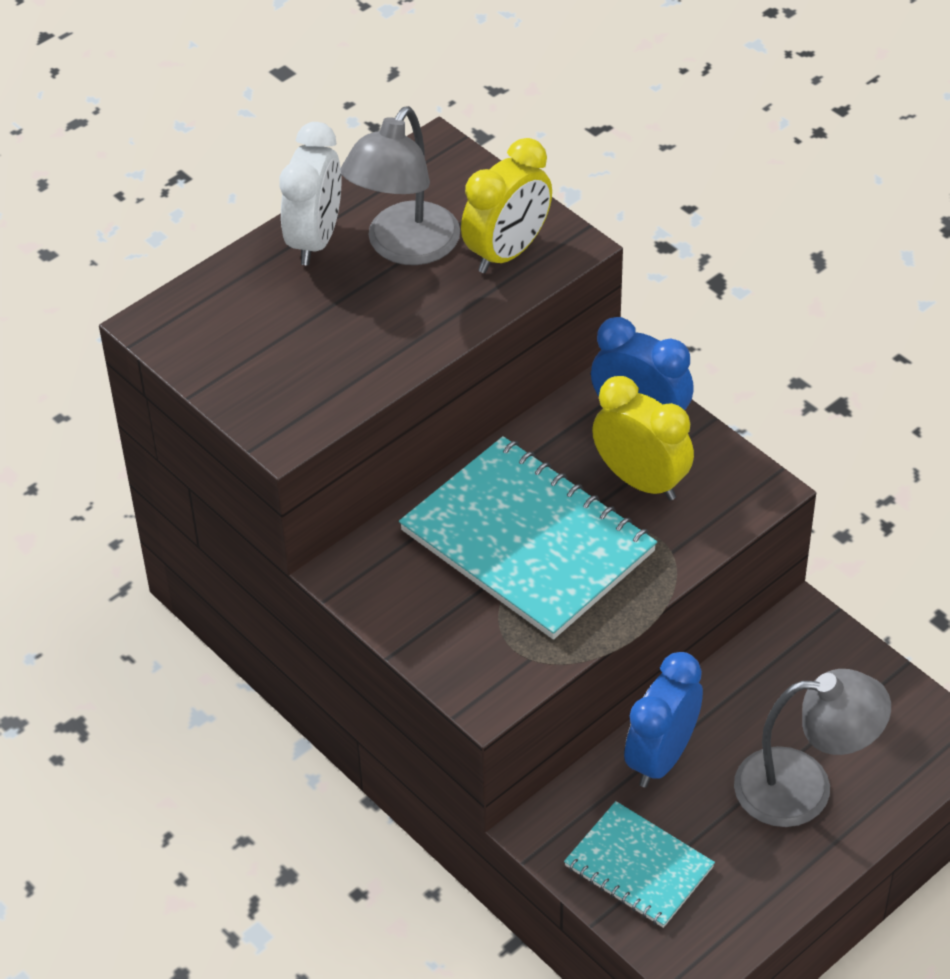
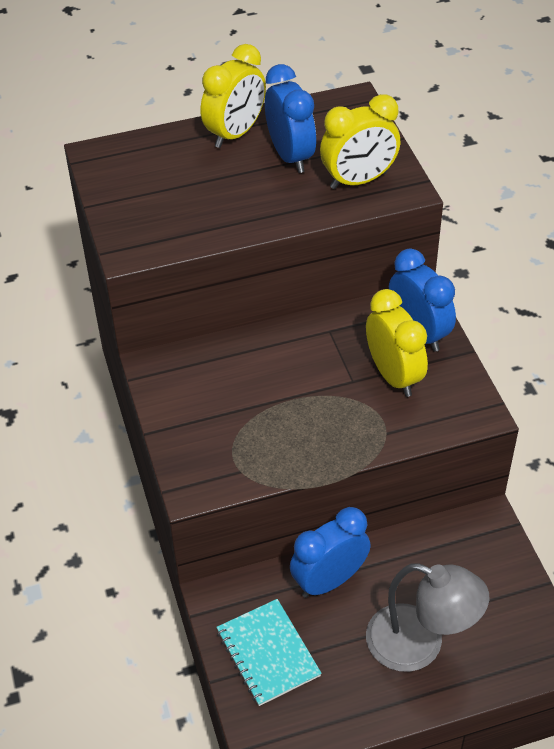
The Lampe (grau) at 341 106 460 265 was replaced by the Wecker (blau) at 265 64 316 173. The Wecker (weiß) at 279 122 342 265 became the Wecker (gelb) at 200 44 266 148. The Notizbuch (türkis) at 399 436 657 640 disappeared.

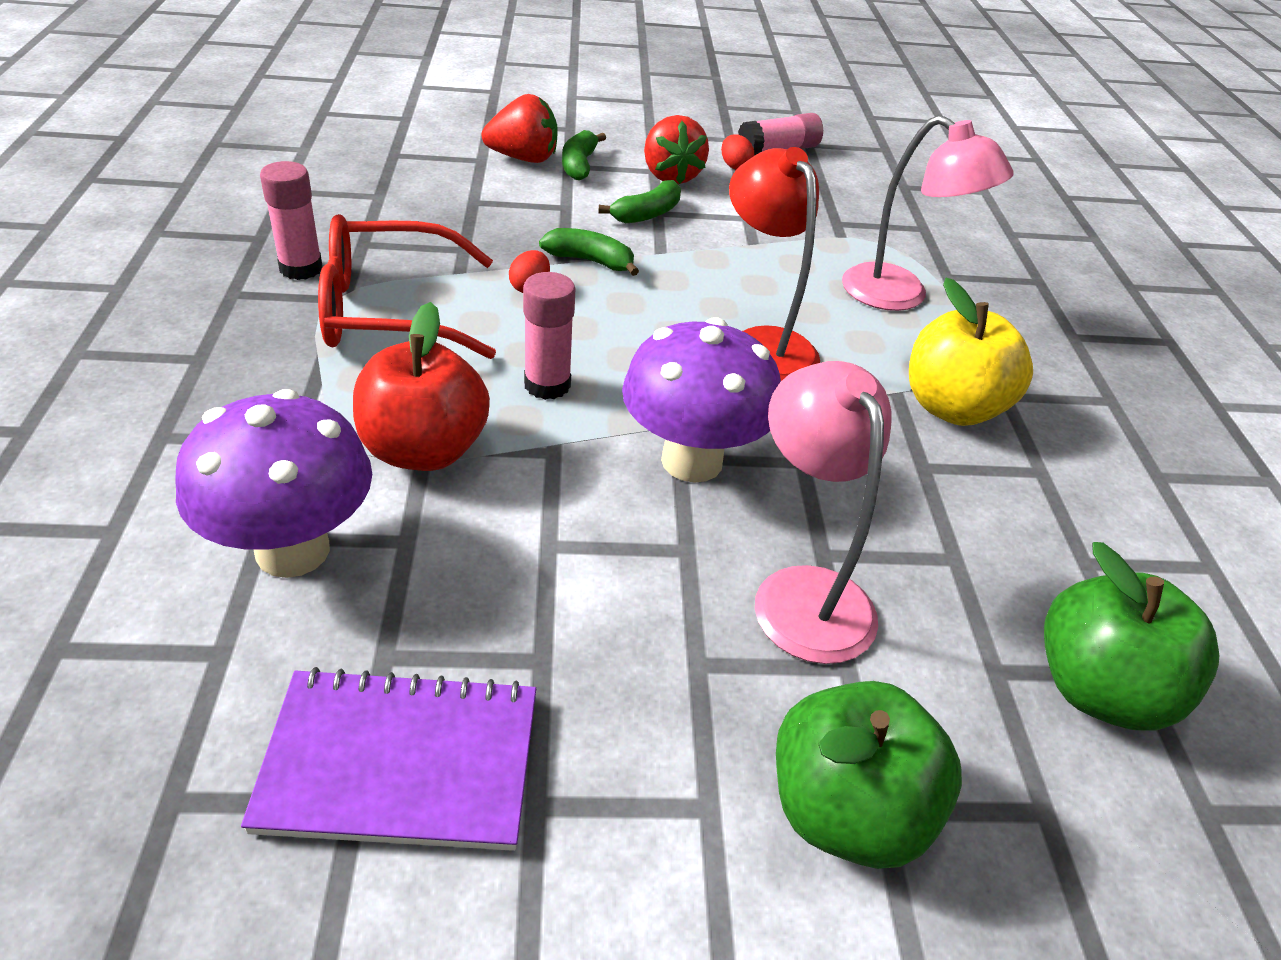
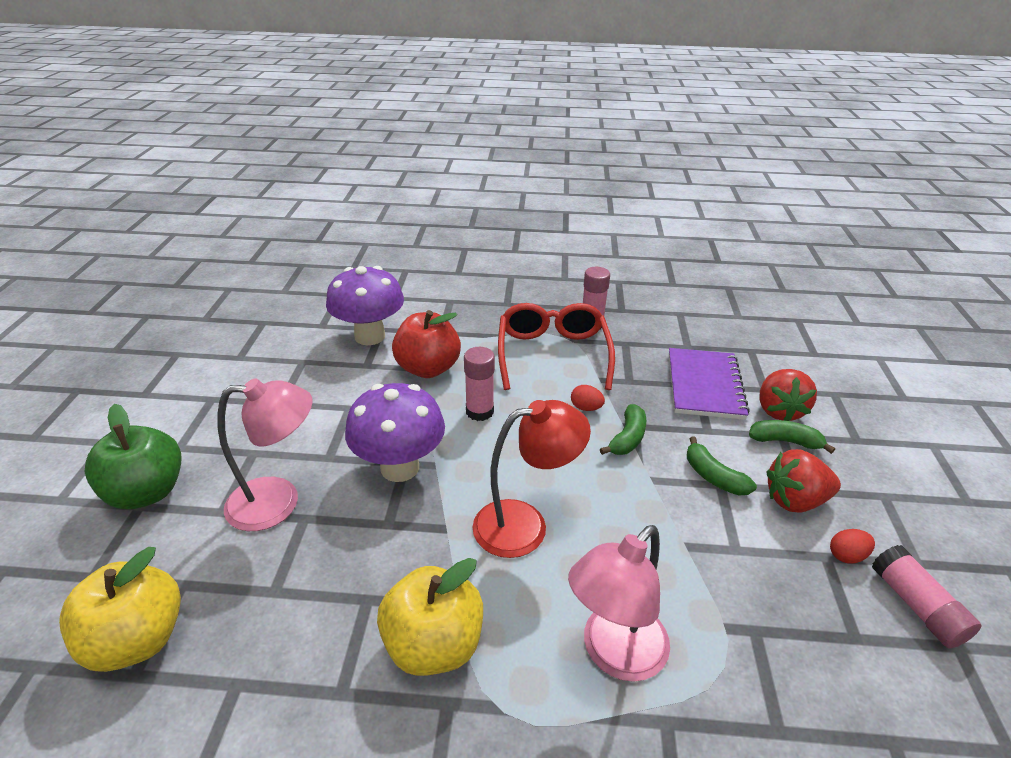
The Apfel (grün) at 1044 542 1219 731 became the Apfel (gelb) at 59 547 181 672. The Notizbuch (lila) moved from 241 667 536 851 to 669 348 750 420.

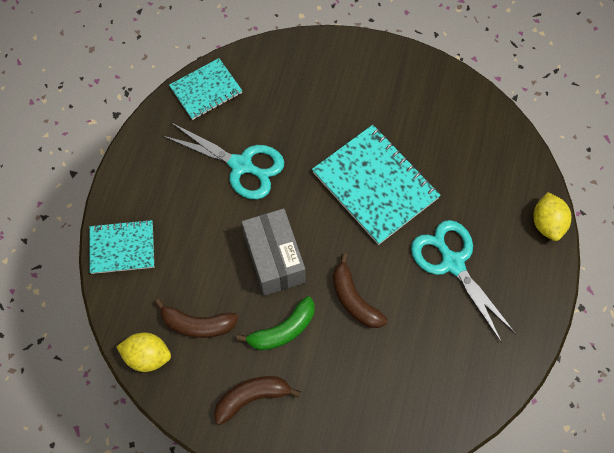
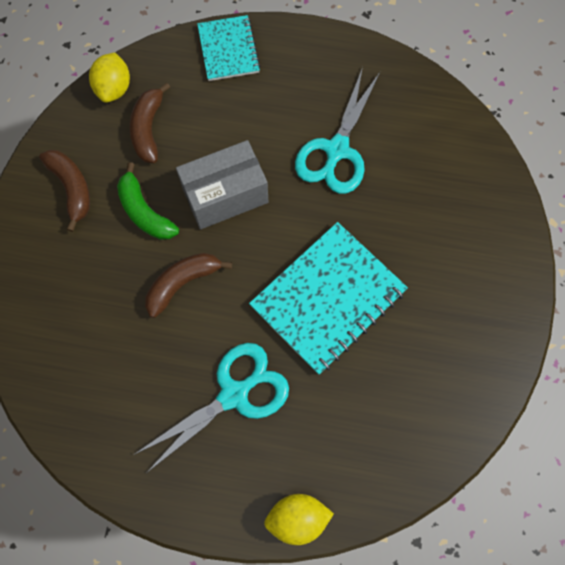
The Notizbuch (türkis) at 169 58 242 120 disappeared.

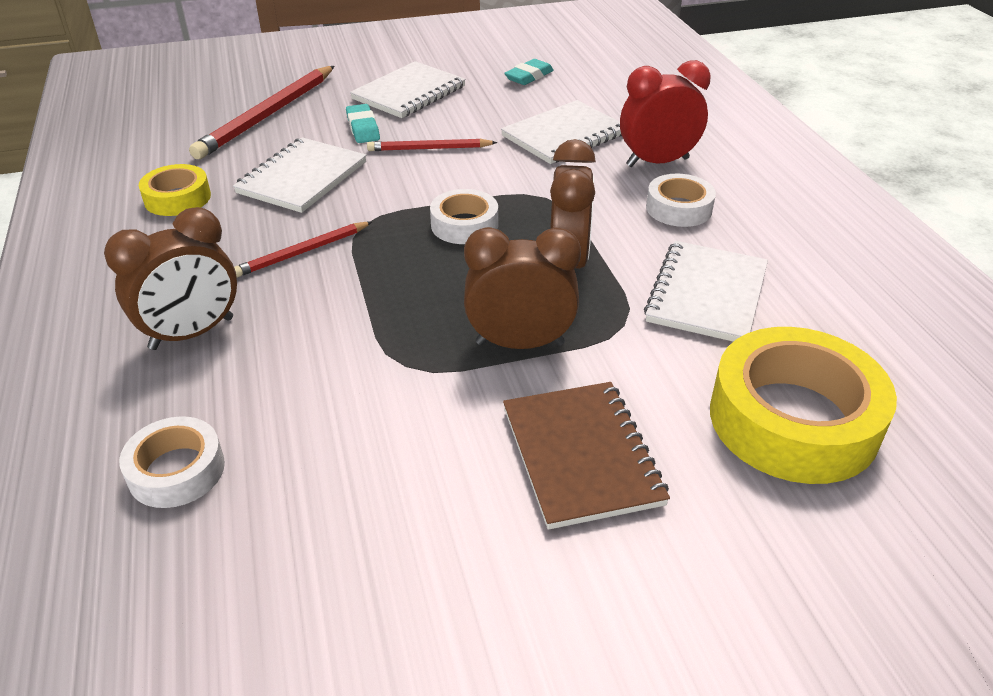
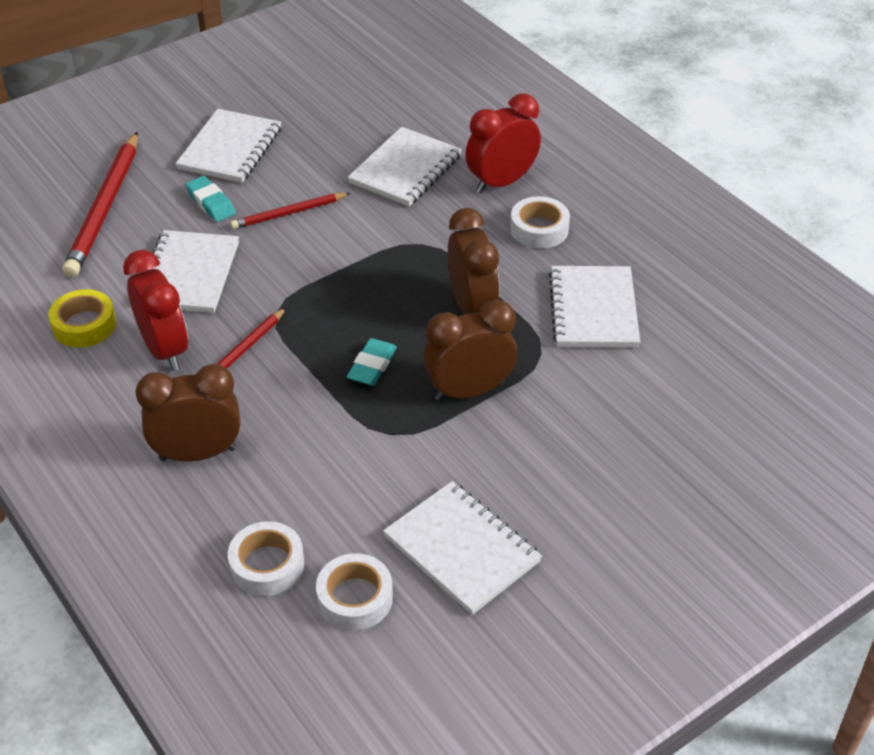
The Radiergummi (türkis) moved from 504 59 554 85 to 347 338 397 386. The Klebeband (weiß) moved from 430 189 498 244 to 316 553 393 631. The Wecker (braun) at 104 207 237 350 turned 135 degrees counterclockwise. The Klebeband (gelb) at 710 327 897 484 disappeared. The Notizbuch (braun) at 503 382 670 530 disappeared. The Wecker (rot) at 123 250 188 371 appeared. The Notizbuch (weiß) at 383 481 542 615 appeared.

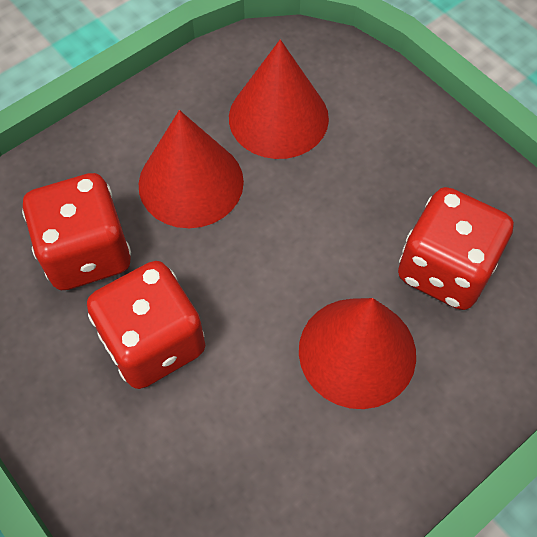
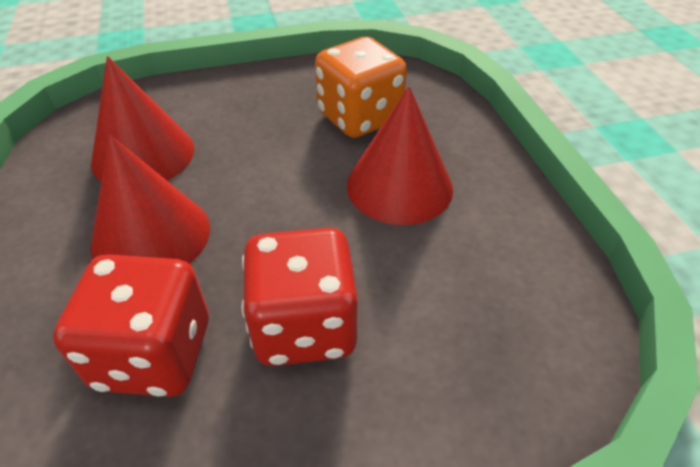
The Spielwürfel (rot) at 398 187 514 310 became the Spielwürfel (orange) at 315 37 407 138.

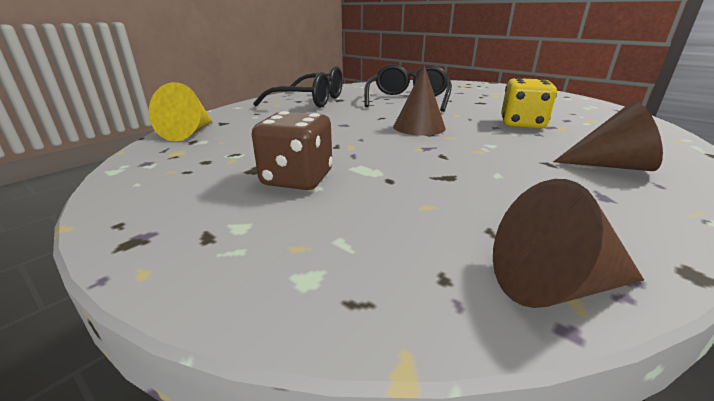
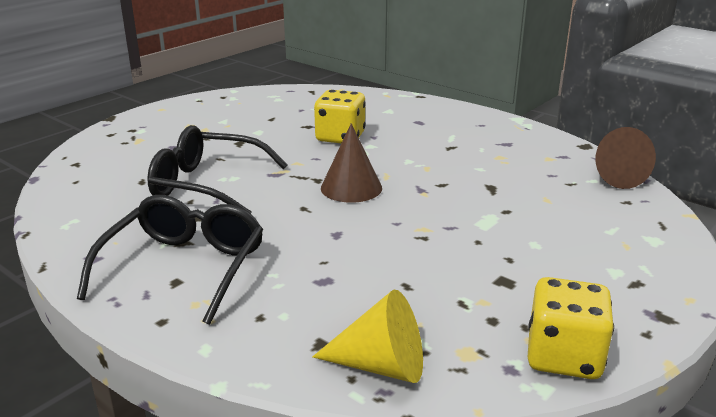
The Kegel (braun) at 553 102 663 171 disappeared. The Spielwürfel (braun) at 252 111 333 190 disappeared. The Spielwürfel (gelb) at 528 277 614 379 appeared.

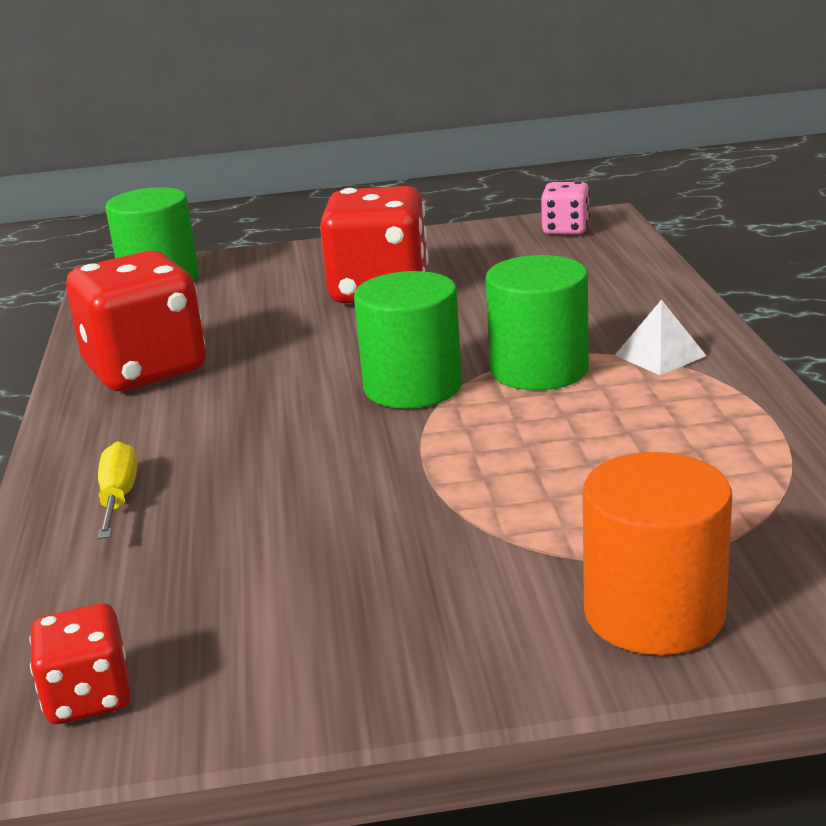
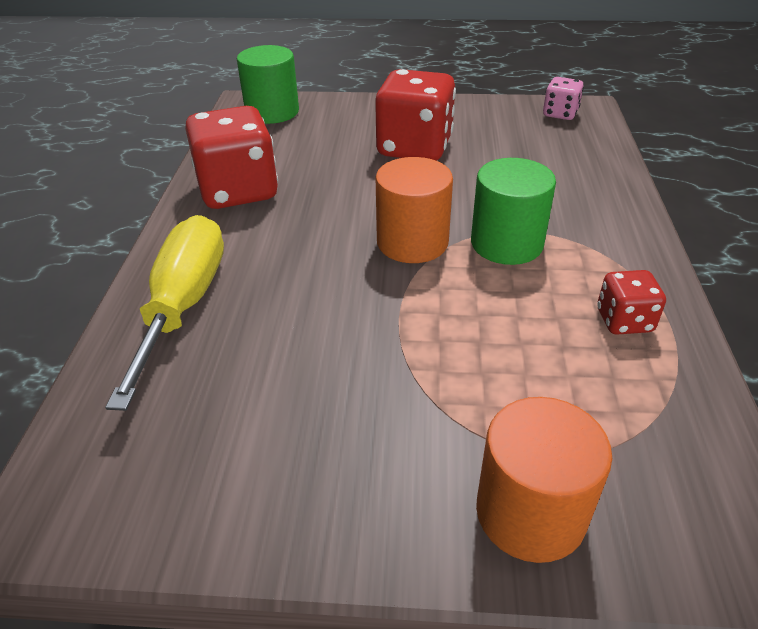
The Vollzylinder (grün) at 354 271 462 408 became the Vollzylinder (orange) at 375 157 453 263. The Pyramide (weiß) at 615 299 706 375 disappeared. The Schraubenzieher (gelb) at 98 441 137 539 changed to 2.14 times the size. The Spielwürfel (rot) moved from 29 604 131 724 to 597 270 666 335.

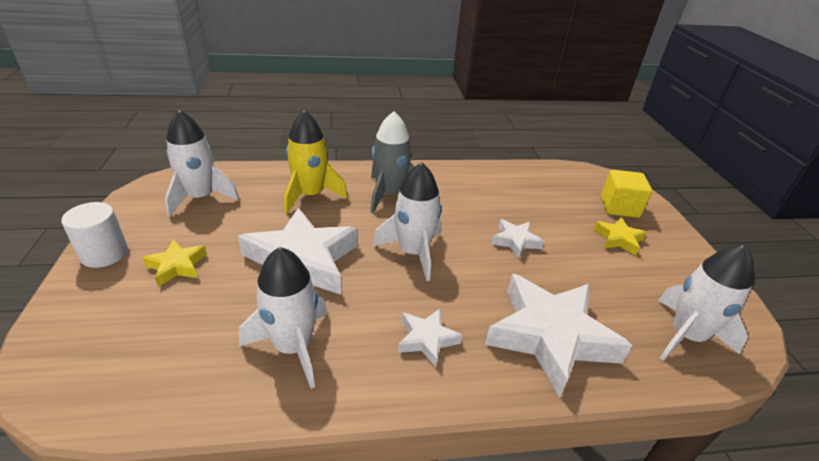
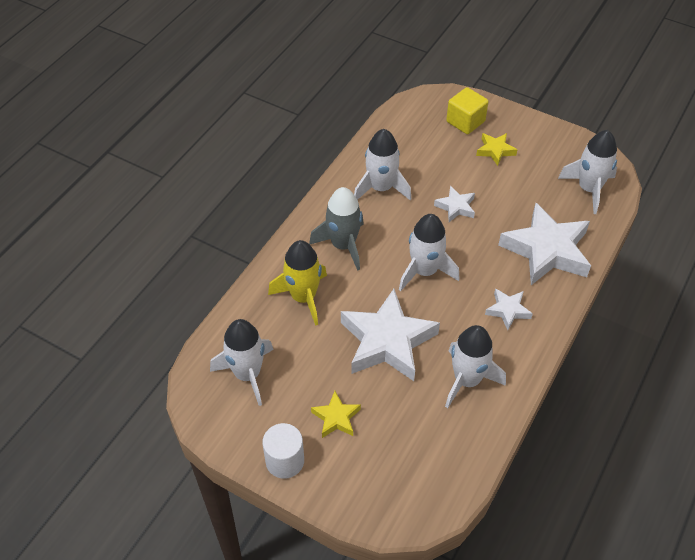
The Rakete (weiß) at 354 129 411 200 appeared.

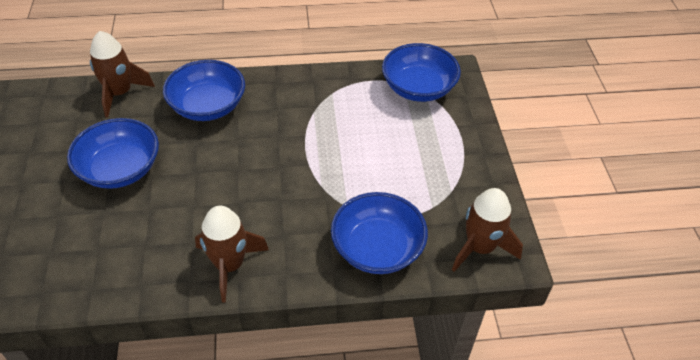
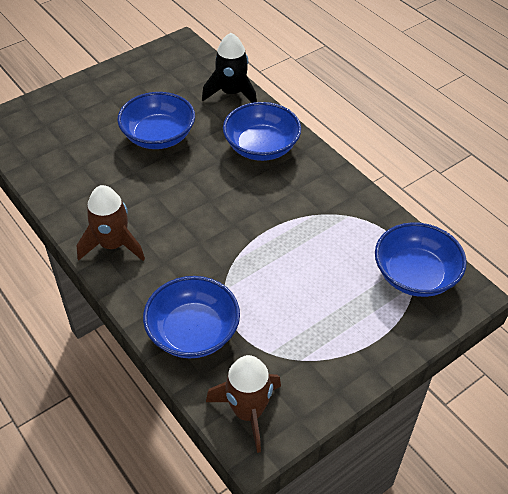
The Rakete (braun) at 90 31 155 117 became the Rakete (schwarz) at 202 33 257 103.

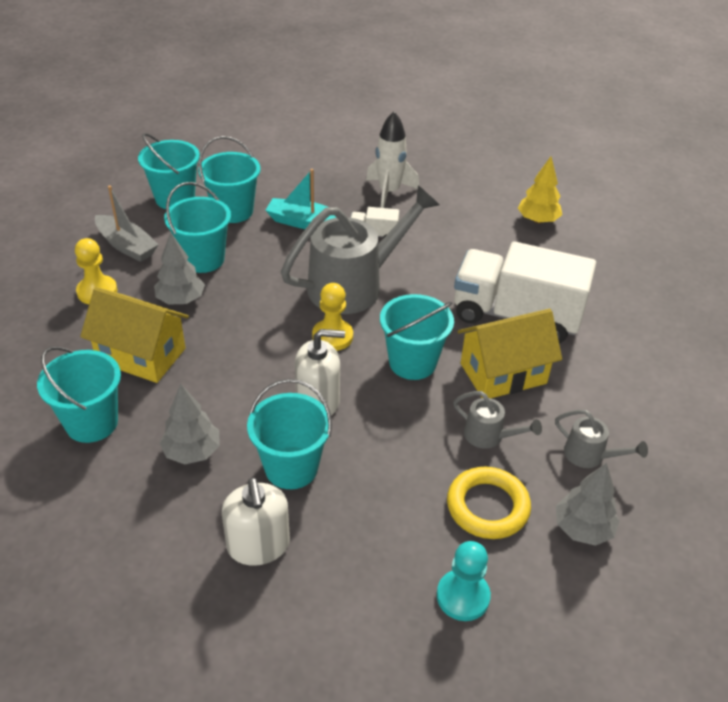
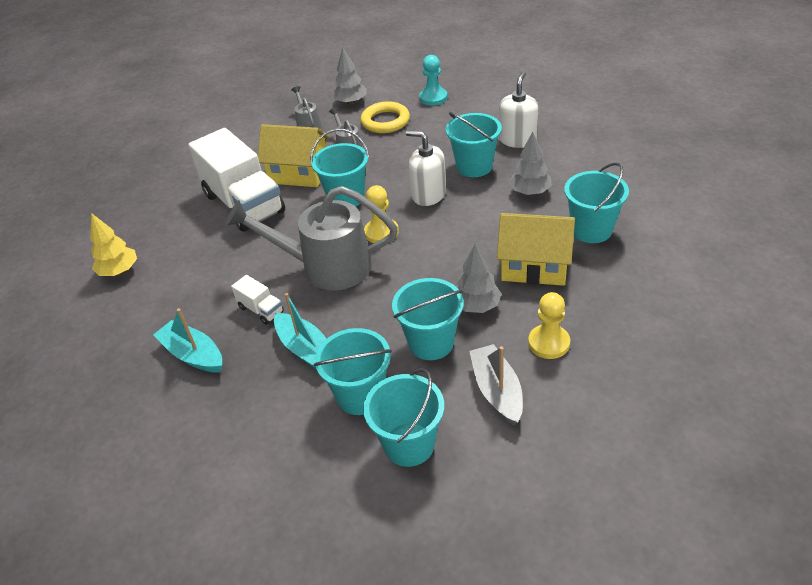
The Rakete (weiß) at 366 111 419 208 was replaced by the Boot (türkis) at 153 308 222 373. The Haus (gelb) at 80 287 189 383 turned 45 degrees counterclockwise.

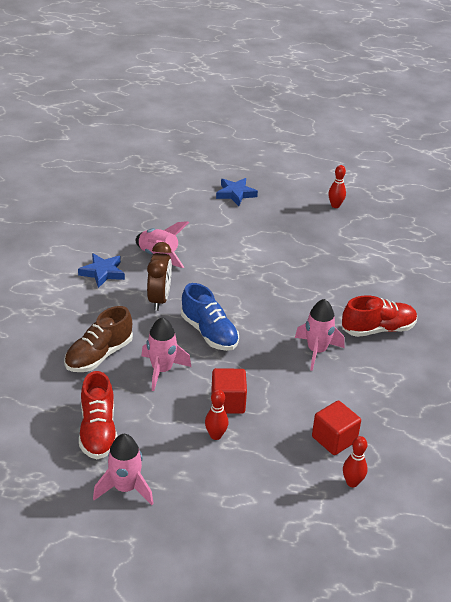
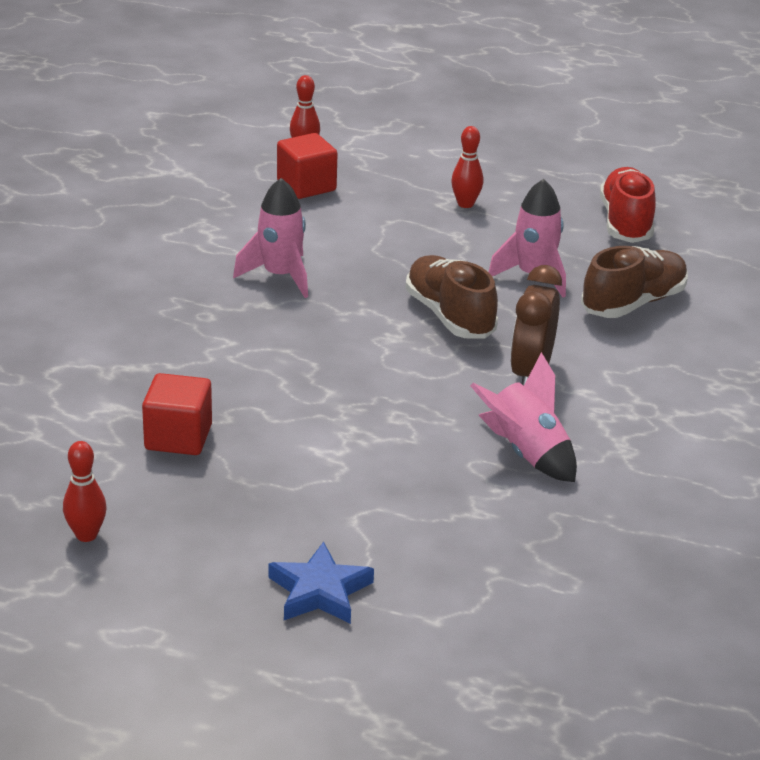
The Stern (blau) at 78 253 125 288 disappeared. The Schuh (blau) at 181 283 239 351 became the Schuh (braun) at 405 255 498 339. The Schuh (rot) at 342 295 417 337 disappeared. The Kubus (rot) moved from 211 368 247 414 to 142 373 212 455. The Rakete (rosa) at 93 434 154 505 disappeared.

